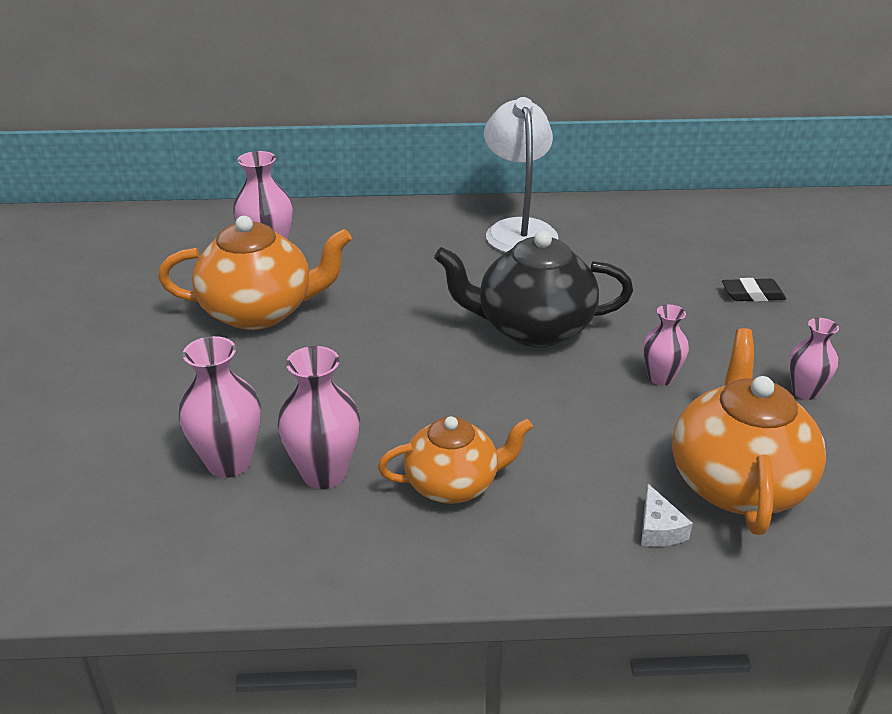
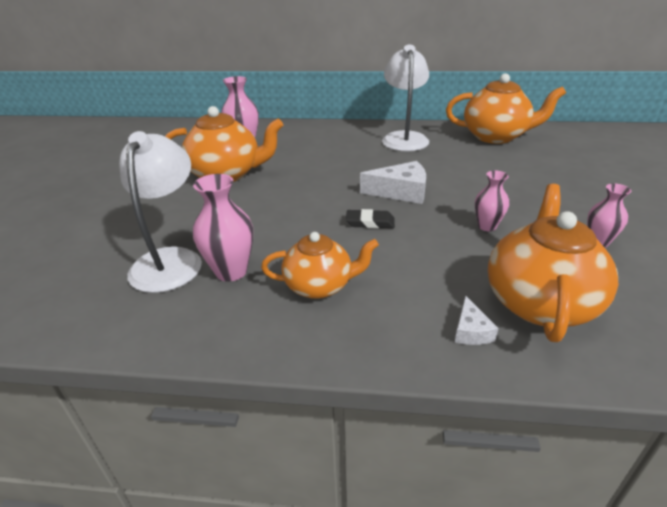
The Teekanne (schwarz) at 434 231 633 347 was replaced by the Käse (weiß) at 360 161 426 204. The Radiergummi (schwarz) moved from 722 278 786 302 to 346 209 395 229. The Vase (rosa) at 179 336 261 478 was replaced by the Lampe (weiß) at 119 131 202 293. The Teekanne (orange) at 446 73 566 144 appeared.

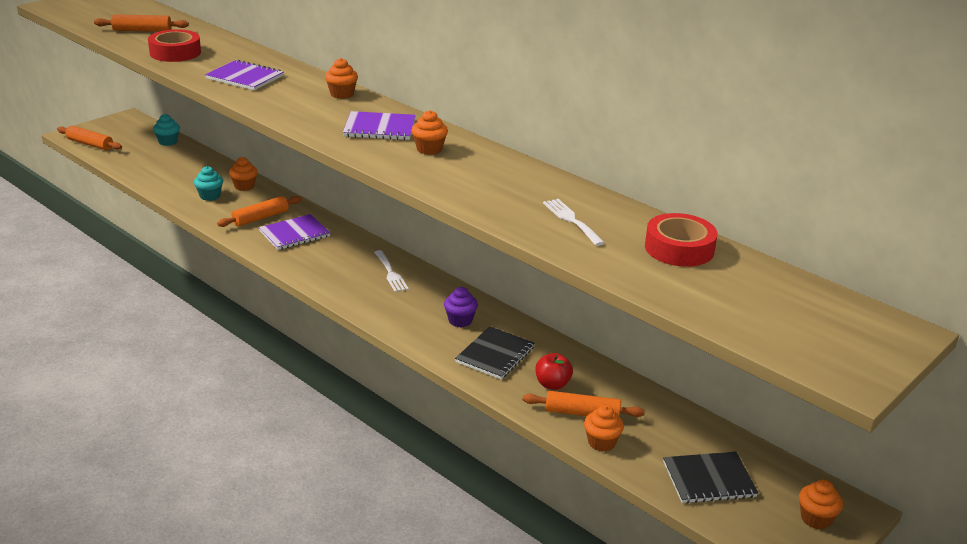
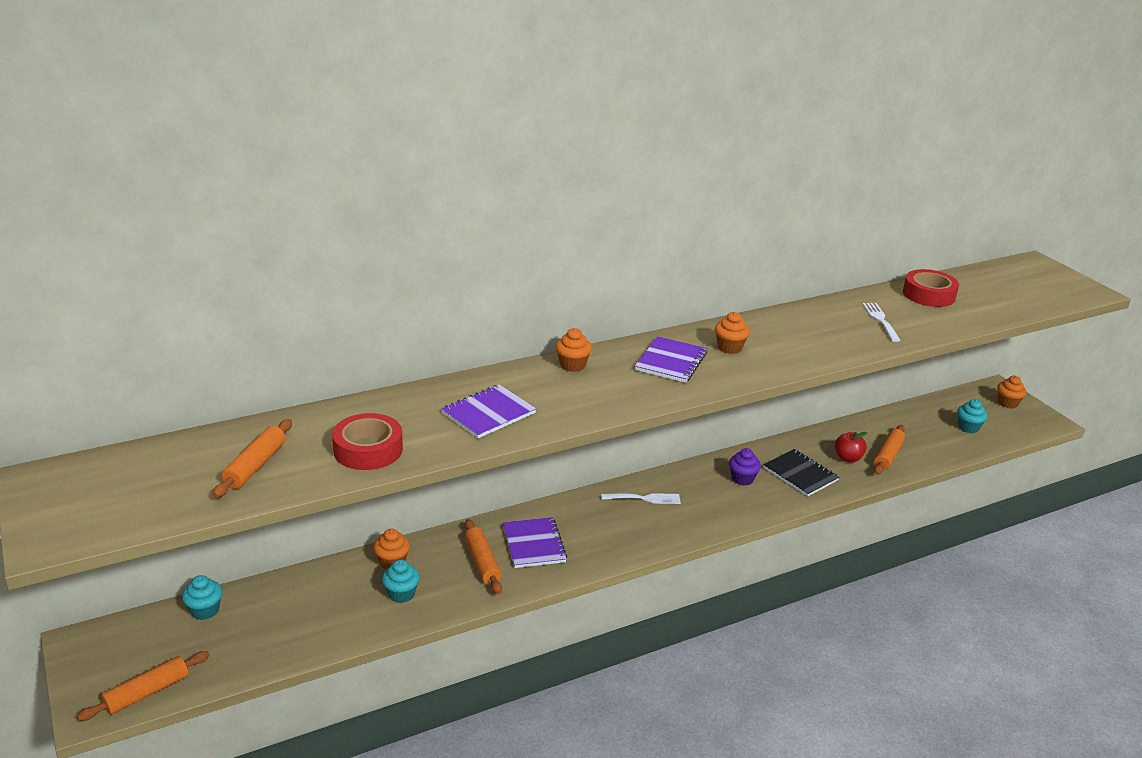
The Gabel (weiß) at 543 199 605 246 turned 90 degrees clockwise. The Muffin (orange) at 584 405 624 452 disappeared. The Notizbuch (schwarz) at 663 452 758 503 was replaced by the Muffin (türkis) at 957 399 987 433.

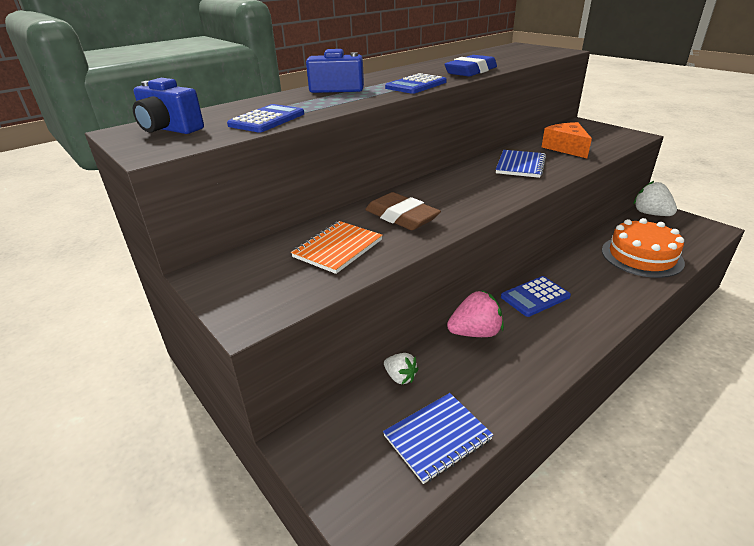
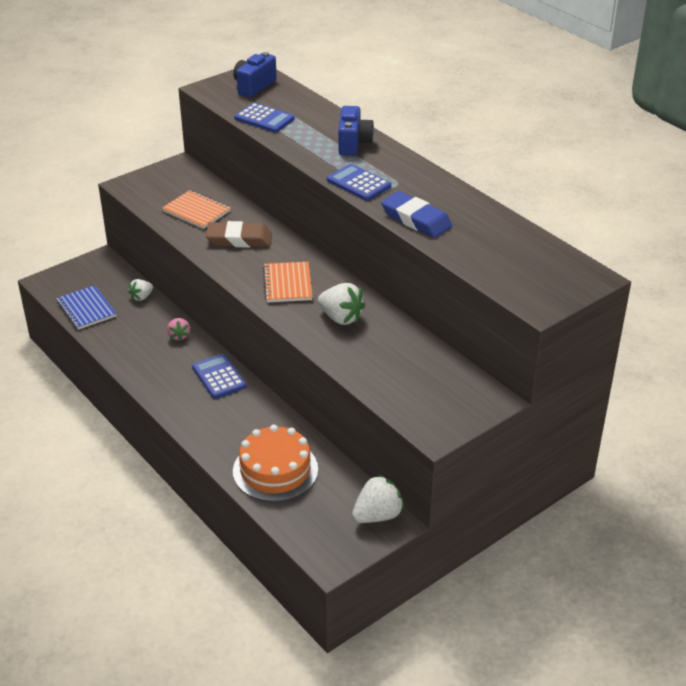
The Käse (orange) at 542 122 592 158 disappeared. The Notizbuch (blau) at 496 150 546 178 was replaced by the Erdbeere (weiß) at 318 283 365 325. The Radiergummi (braun) at 365 192 441 230 turned 45 degrees clockwise. The Erdbeere (rosa) at 447 291 504 337 changed to 0.60 times the size. The Notizbuch (orange) at 263 262 312 303 appeared.

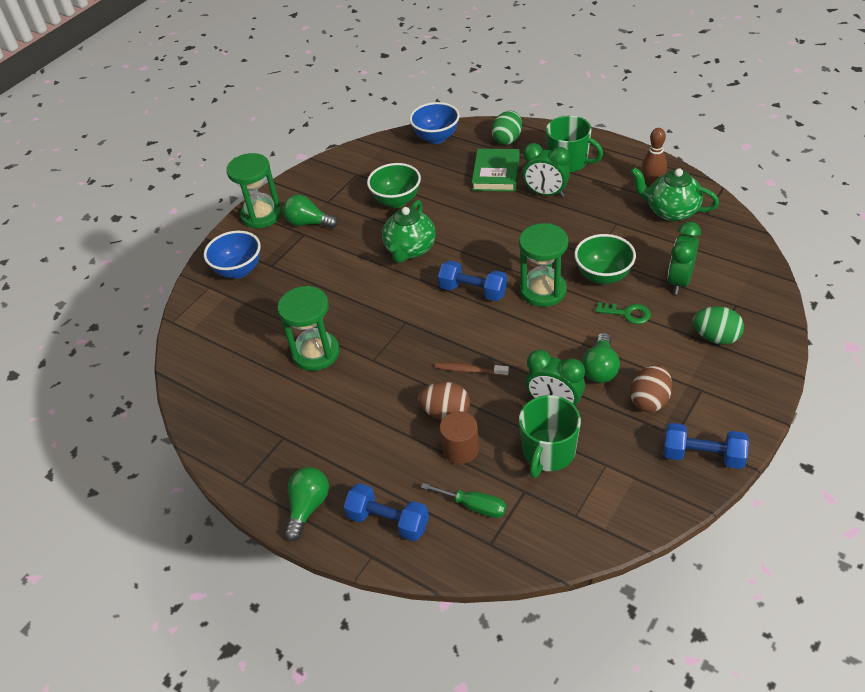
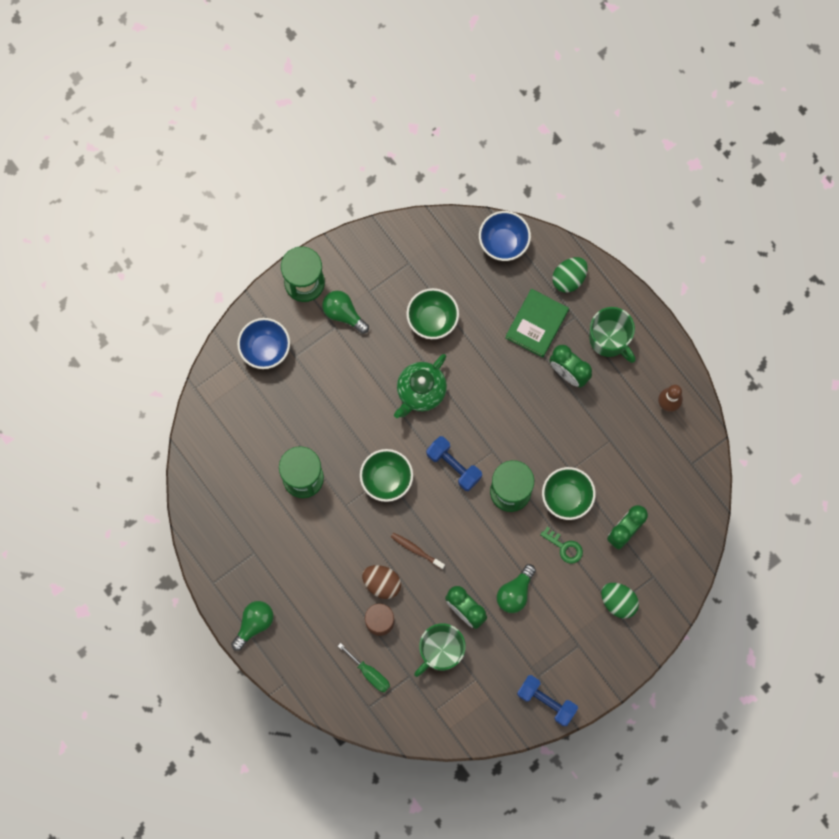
The Teekanne (grün) at 631 167 719 222 disappeared. The Ei (braun) at 630 365 672 412 disappeared. The Hantel (blau) at 344 483 429 541 disappeared. The Schüssel (grün) at 360 449 413 502 appeared.

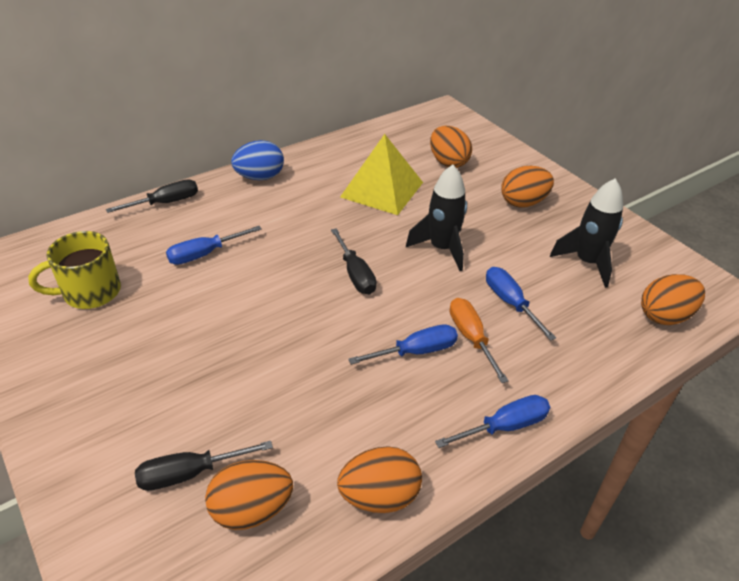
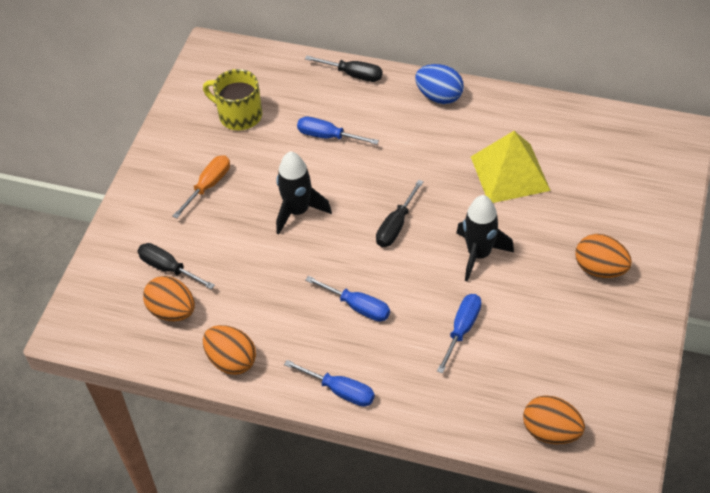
The Ei (orange) at 430 126 472 168 disappeared. The Rakete (schwarz) moved from 550 179 623 288 to 276 151 332 234. The Schraubenzieher (orange) moved from 450 298 508 383 to 172 155 230 219.

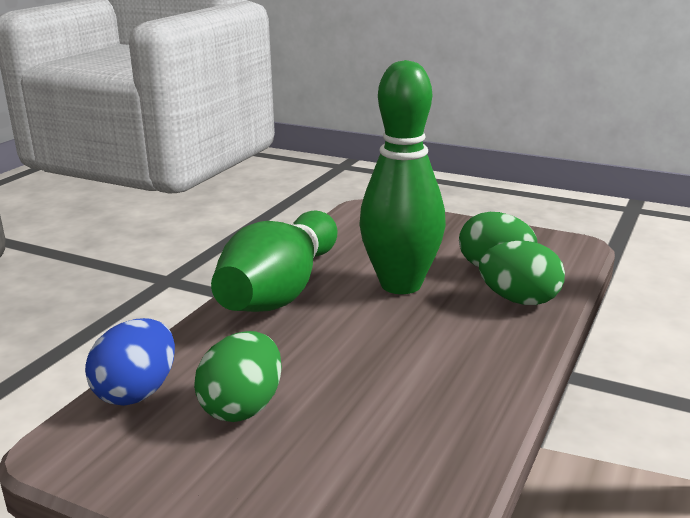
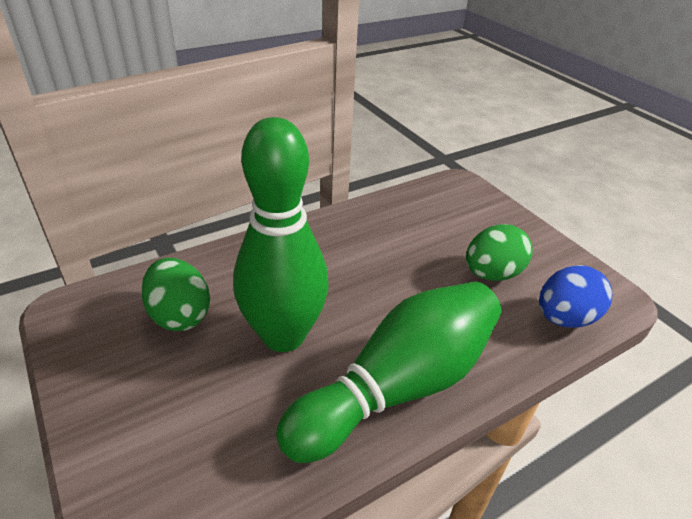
The Ei (grün) at 479 241 565 305 disappeared.

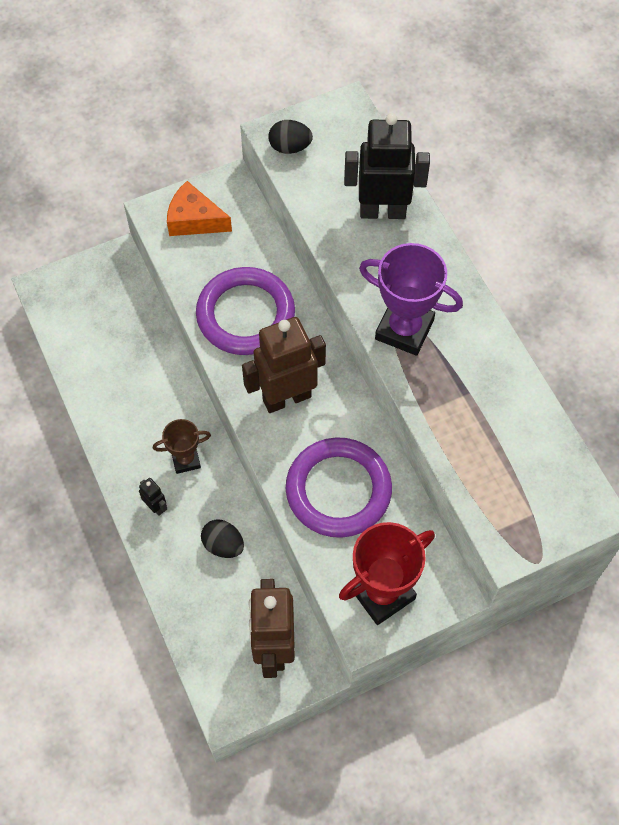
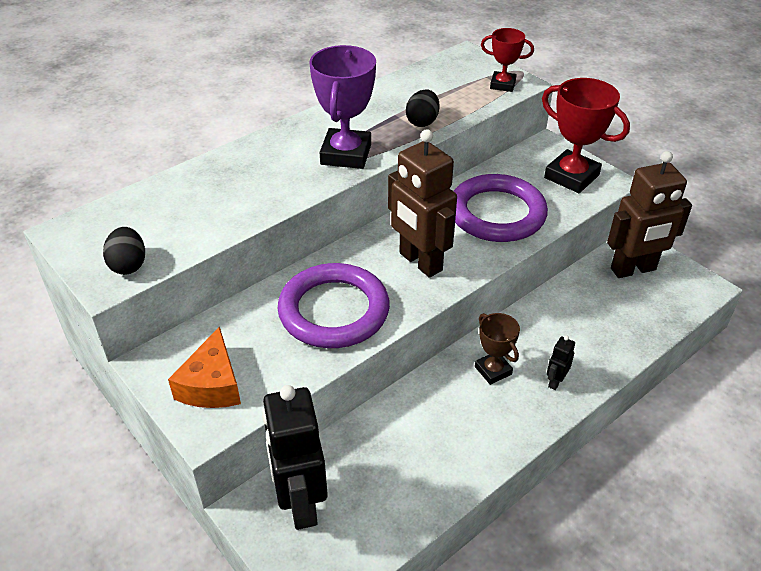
The Roboter (schwarz) moved from 344 113 430 219 to 262 385 328 530. The Ei (schwarz) moved from 201 520 244 558 to 406 89 440 127. The Pokal (rot) at 481 28 534 92 appeared.

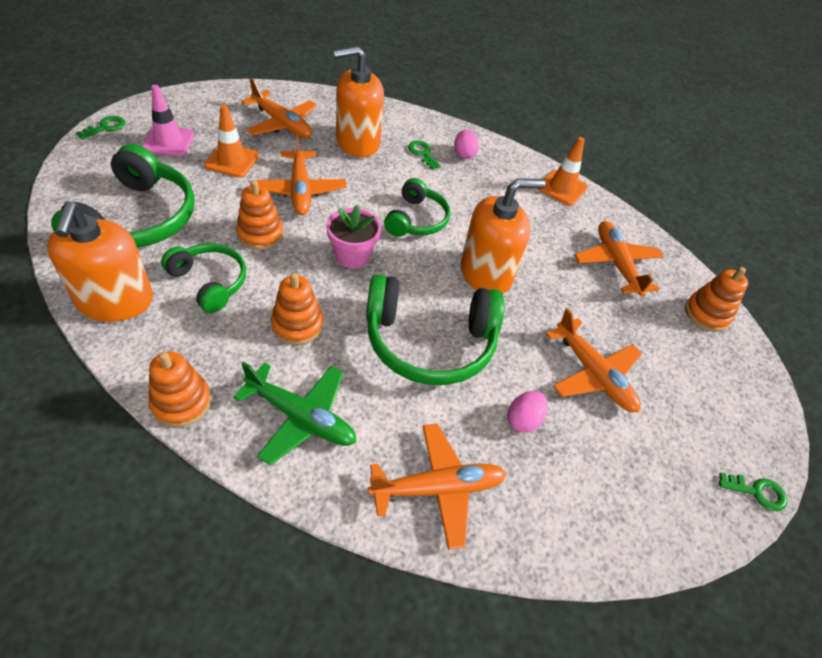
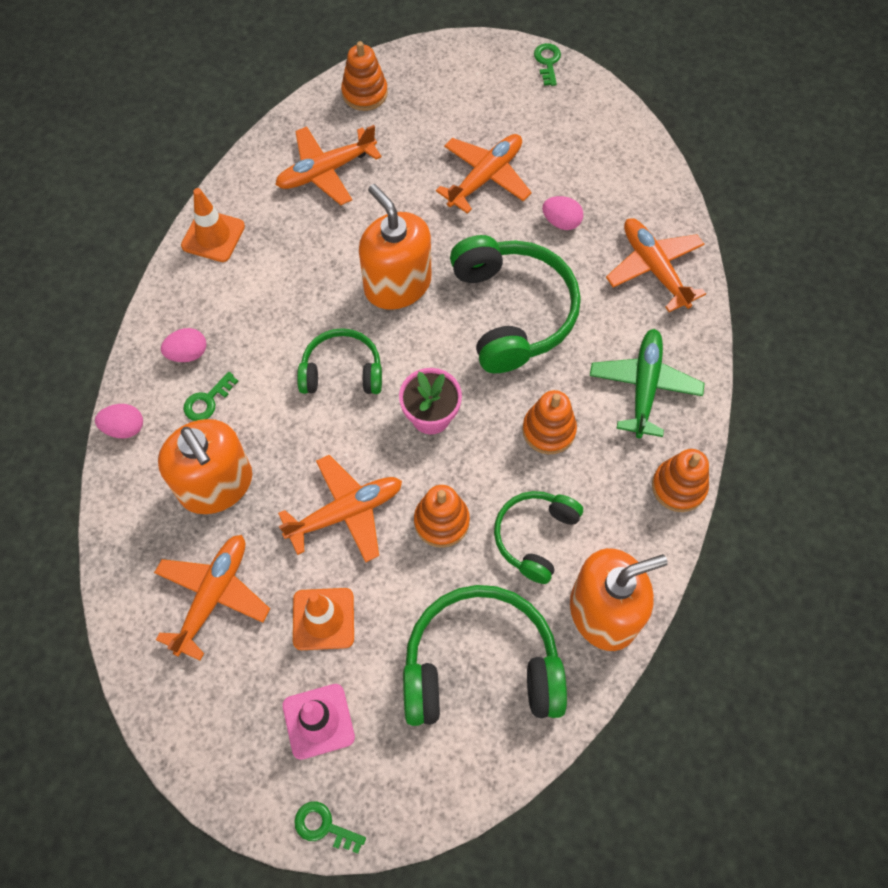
The Ei (rosa) at 95 404 143 438 appeared.

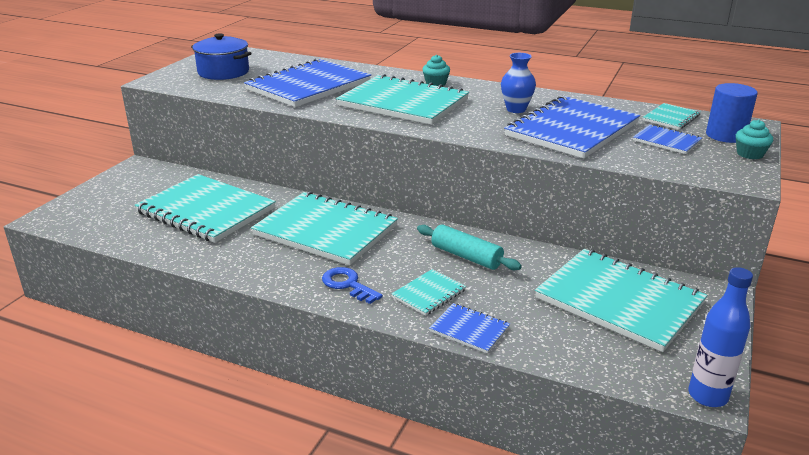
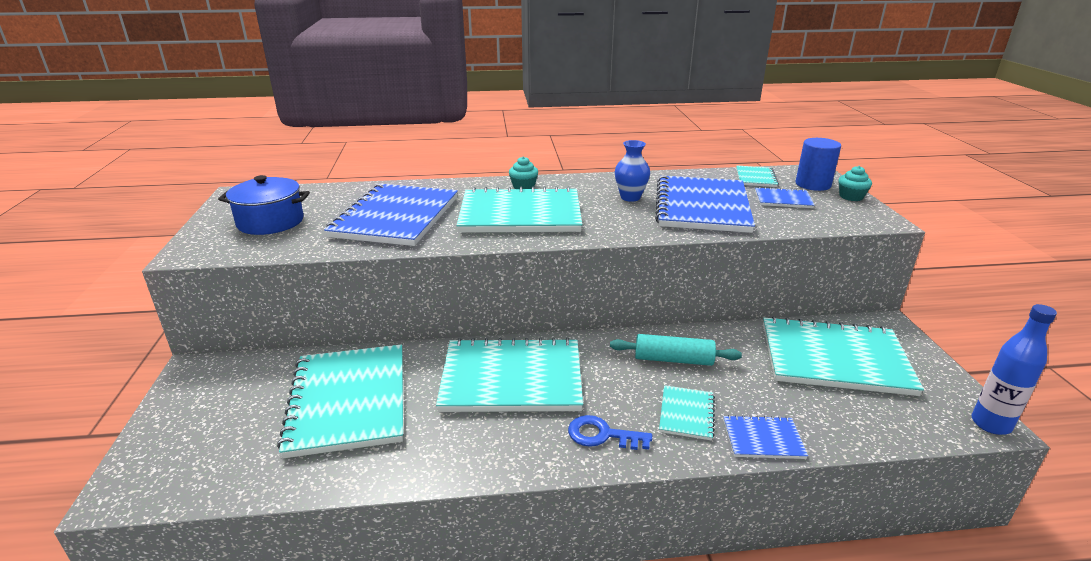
The Notizbuch (türkis) at 135 174 276 243 turned 75 degrees clockwise.

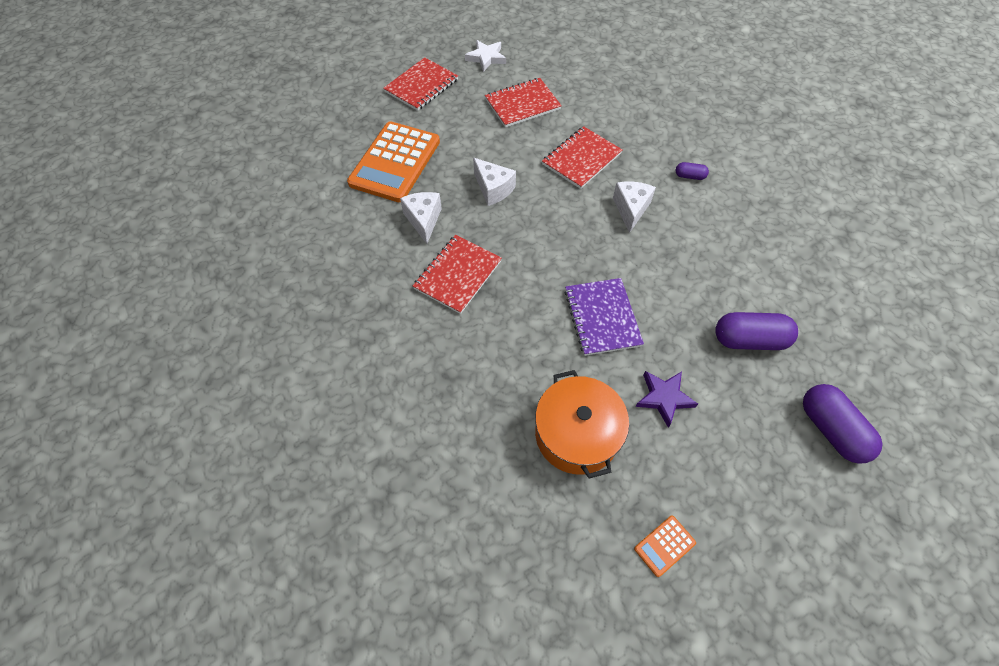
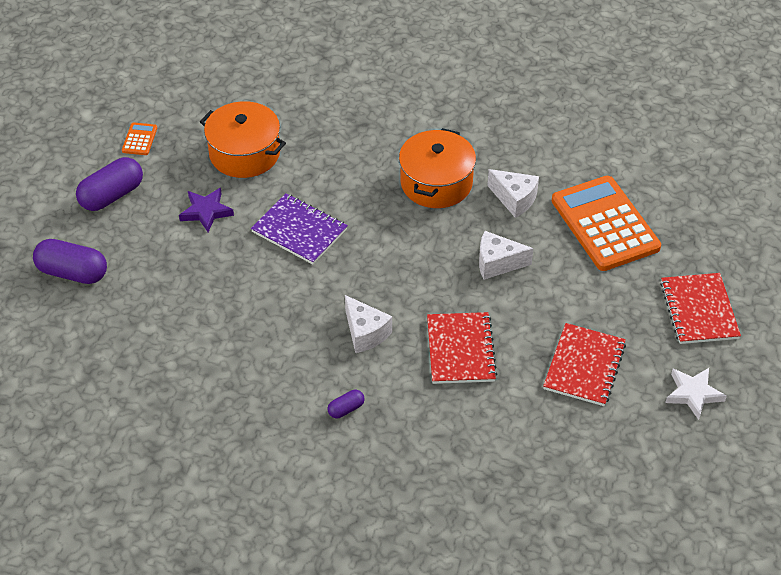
The Notizbuch (rot) at 413 235 502 314 was replaced by the Kochtopf (orange) at 399 128 476 208. The Kapsel (lila) moved from 715 312 798 350 to 76 157 143 211.

